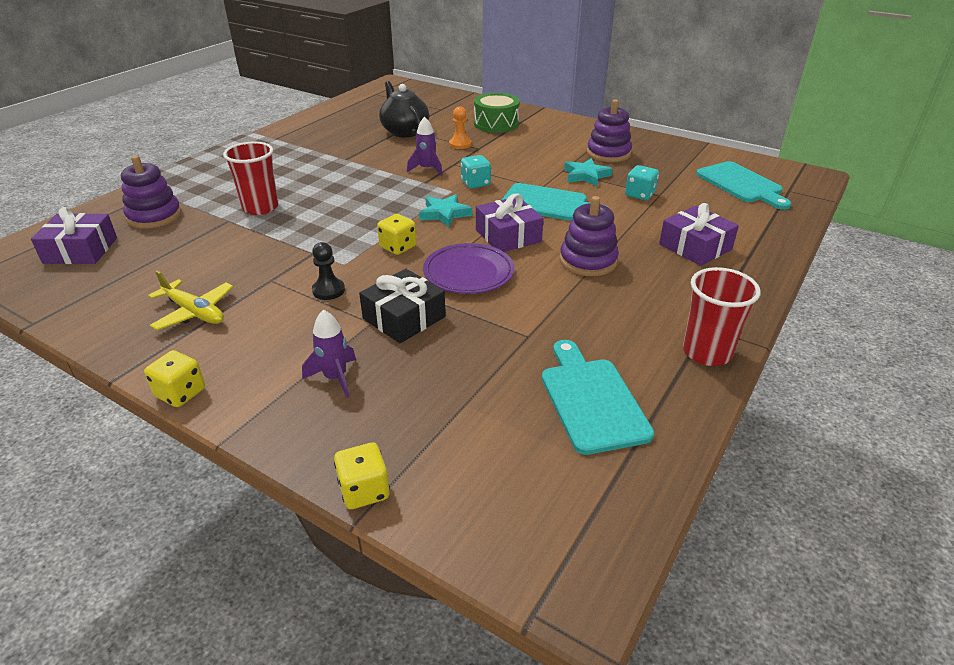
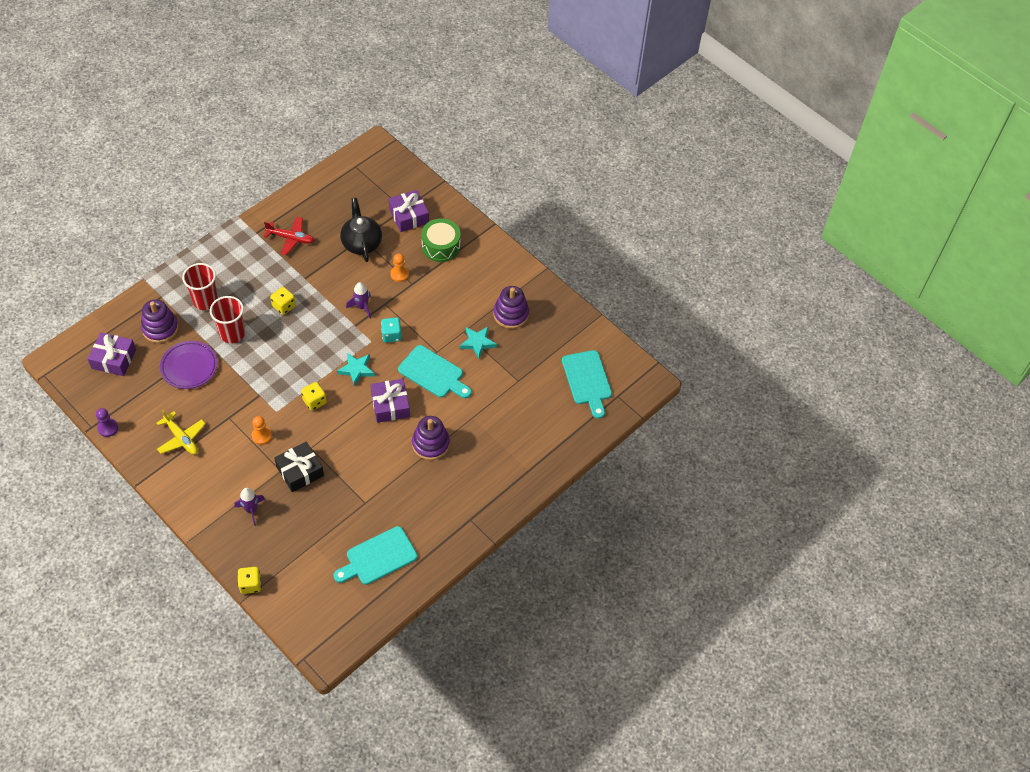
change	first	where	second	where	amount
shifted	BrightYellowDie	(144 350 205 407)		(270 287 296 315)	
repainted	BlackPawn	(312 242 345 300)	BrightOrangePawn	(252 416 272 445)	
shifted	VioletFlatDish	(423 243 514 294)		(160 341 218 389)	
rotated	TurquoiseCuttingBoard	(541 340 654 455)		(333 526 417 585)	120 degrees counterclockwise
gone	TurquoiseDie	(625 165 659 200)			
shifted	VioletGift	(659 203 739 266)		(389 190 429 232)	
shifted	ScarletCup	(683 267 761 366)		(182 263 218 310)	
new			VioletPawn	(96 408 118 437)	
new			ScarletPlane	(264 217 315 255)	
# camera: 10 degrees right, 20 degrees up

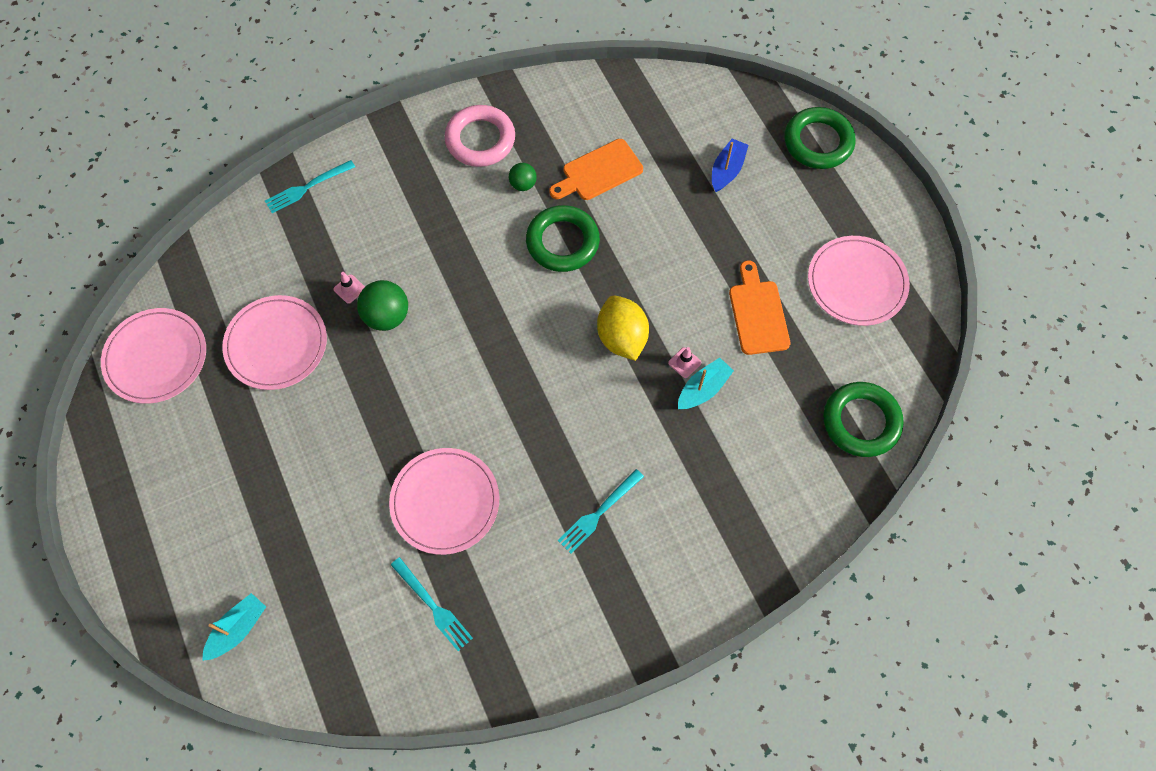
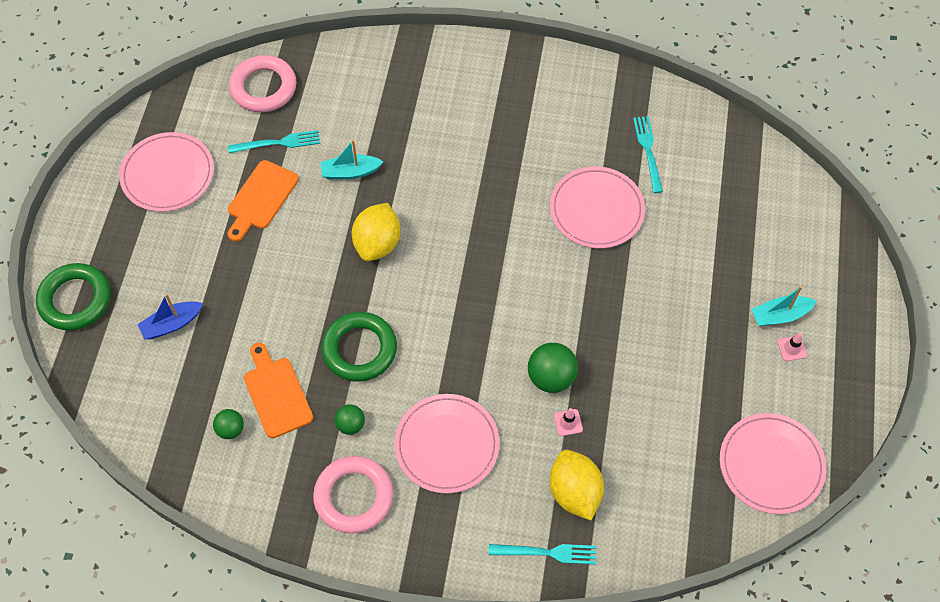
change	first	where	second	where	amount
shifted	TurquoiseBoat	(202 593 266 661)		(751 286 817 326)	
shifted	PinkFlatDish	(222 295 327 390)		(394 394 500 493)	
rotated	BrightOrangeCuttingBoard	(549 139 643 200)		(244 343 313 438)	120 degrees counterclockwise
shifted	TurquoiseFork	(558 469 644 554)		(228 130 320 153)	
shifted	PinkSafetyCone	(668 347 701 378)		(777 333 807 361)	
repainted	EmeraldRing	(823 382 904 457)	PinkRing	(229 55 297 112)	
new			EmeraldPlayBall	(213 409 244 439)	
new			BrightYellowCitrusFruit	(550 450 604 520)	
# camera: 145 degrees left, 5 degrees down

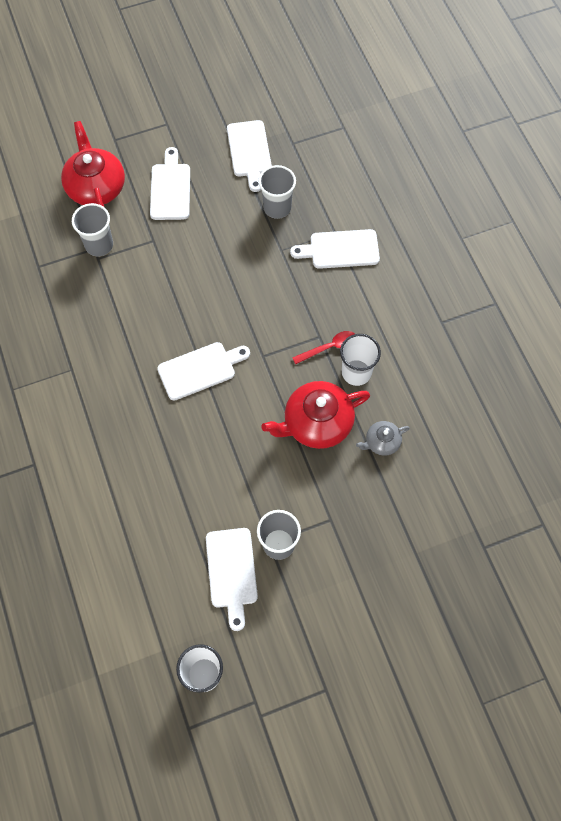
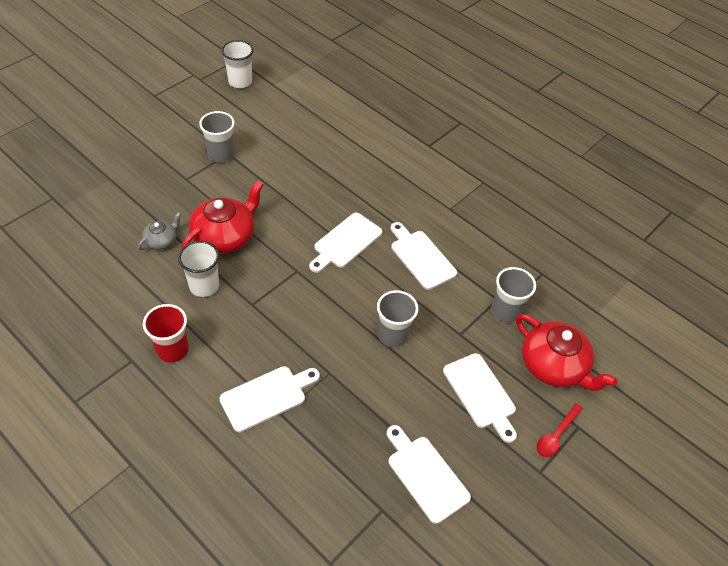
change	first	where	second	where	amount
shifted	PureWhiteCuttingBoard	(206 528 258 631)		(391 222 457 290)	
shifted	GreyCup	(259 165 296 219)		(377 290 418 347)	
shifted	ScarletSpoon	(292 331 355 364)		(537 403 583 457)	
new			ScarletCup	(143 304 189 363)	
# camera: 150 degrees right, 15 degrees down

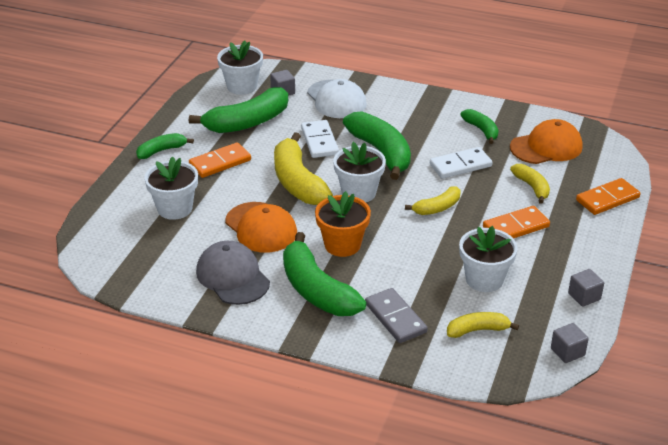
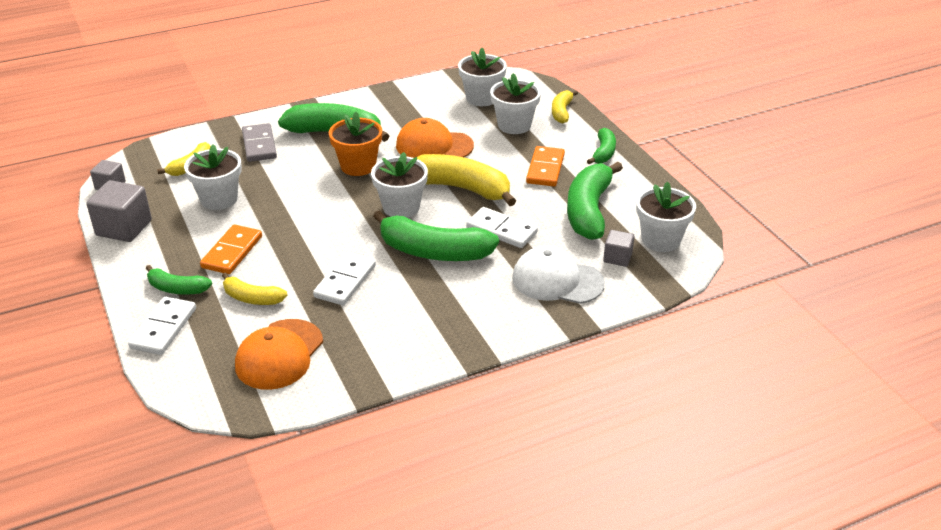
change	first	where	second	where	amount
gone	GreyCap	(196 241 270 305)			
rotated	GreyDominoTile	(365 288 428 343)		(242 123 277 162)	60 degrees clockwise
shifted	BrightYellowToyBanana	(405 186 460 215)		(552 90 578 124)	
shifted	EmeraldToyBanana	(460 109 499 144)		(146 265 212 295)	
scaled	GreyCube	(568 269 604 307)		(86 180 152 242)	x1.75
repainted	BrightOrangeDominoTile	(576 178 641 215)	PureWhiteDominoTile	(128 297 196 355)	
new			PureWhitePlantPot	(458 48 507 106)	
# camera: 135 degrees right, 0 degrees up

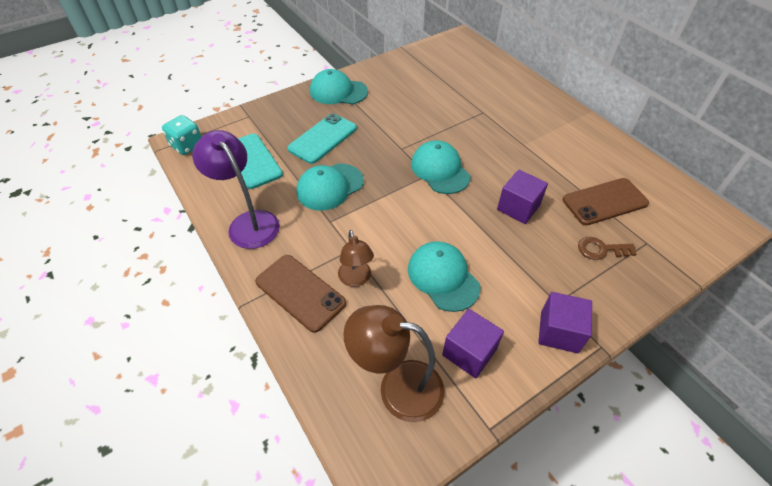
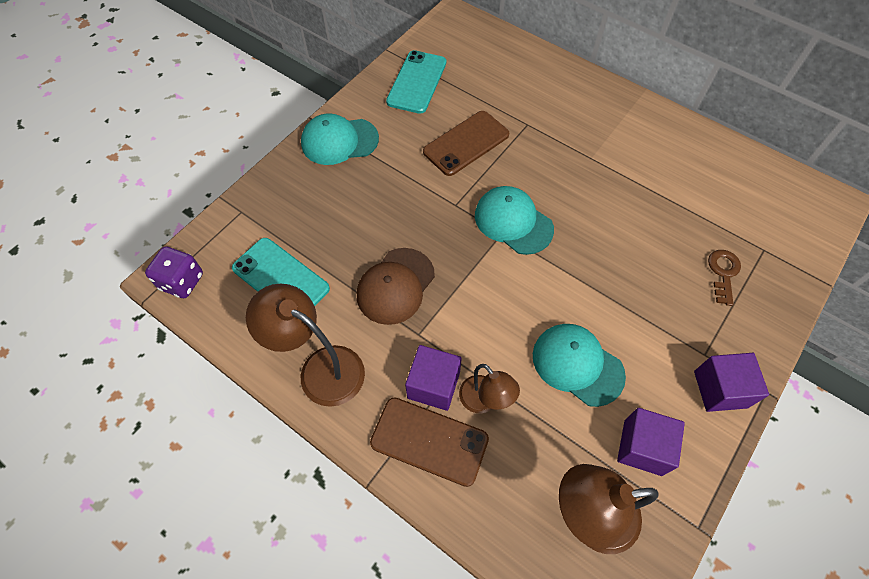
change	first	where	second	where	amount
repainted	TurquoiseDie	(162 115 202 155)	VioletDie	(145 246 203 298)	
repainted	VioletLamp	(192 130 280 249)	RussetLamp	(246 284 365 407)	
shifted	TurquoisePhone	(287 113 357 164)		(386 50 446 114)	
repainted	TurquoiseCap	(296 164 364 210)	RussetCap	(357 248 435 325)	
shifted	VioletCube	(497 169 548 224)		(405 345 462 411)	
shifted	RussetPhone	(563 178 649 225)		(423 111 509 176)	
rotated	RussetLatchkey	(578 237 637 260)		(708 250 741 306)	120 degrees clockwise
# camera: 20 degrees left, 10 degrees up

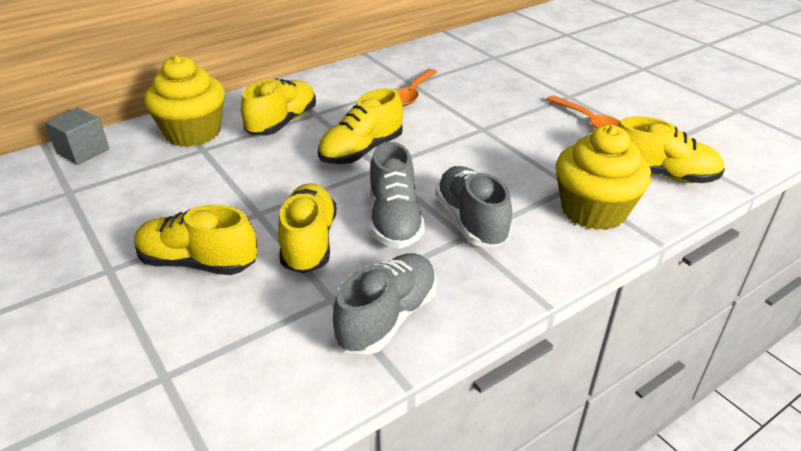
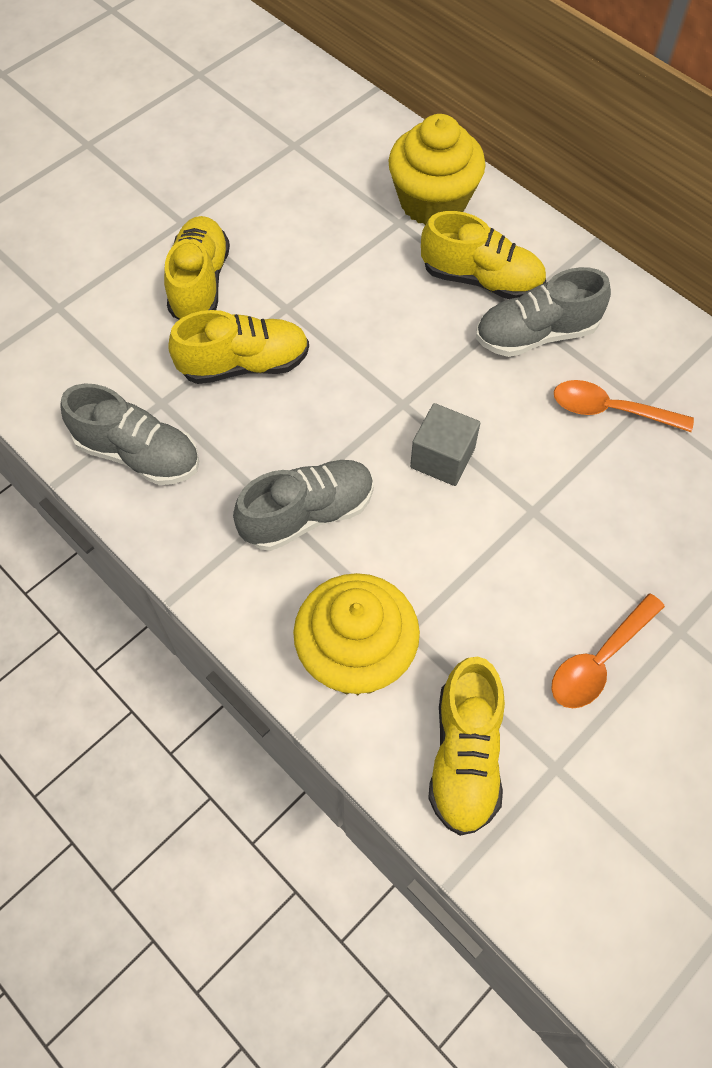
change	first	where	second	where	amount
shifted	GreyCube	(45 108 109 165)		(410 403 480 486)	
gone	BrightYellowLaceUpShoe	(318 88 403 164)			
shifted	GreyLaceUpShoe	(370 142 425 249)		(476 267 611 357)	
# camera: 80 degrees right, 25 degrees up

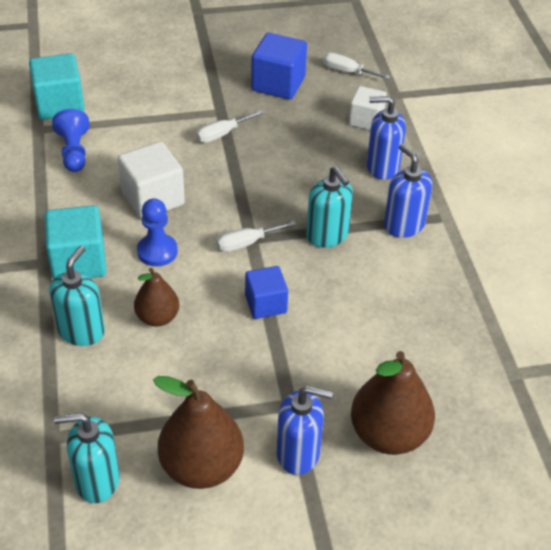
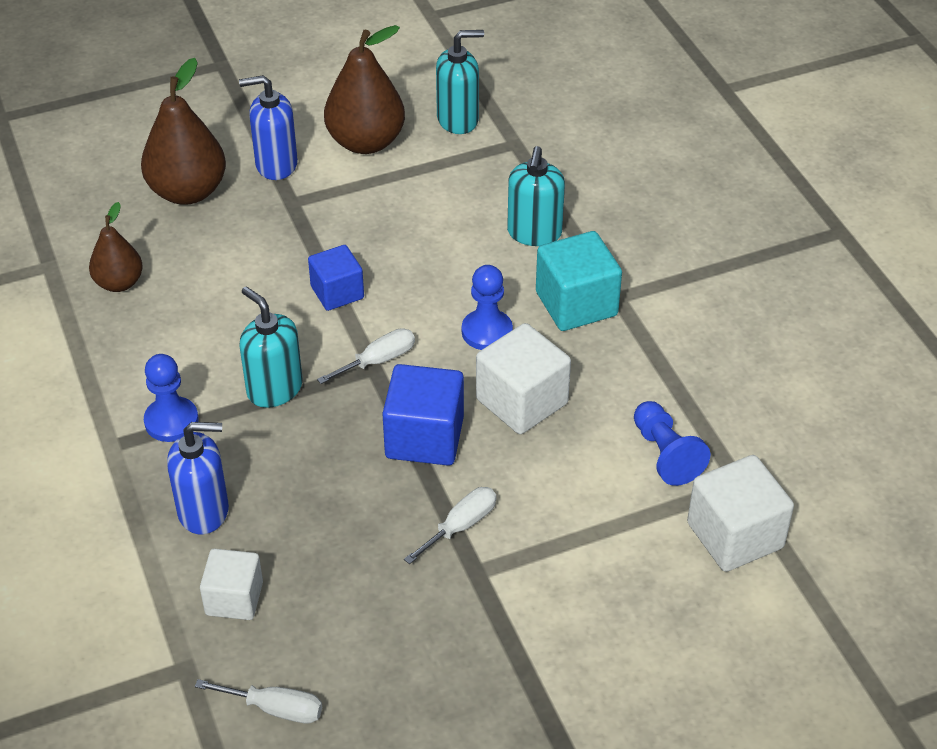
change	first	where	second	where	amount
repainted	TurquoiseCube	(29 53 85 120)	PureWhiteCube	(687 455 794 572)	
shifted	RussetToyPear	(134 268 179 327)		(89 202 143 292)	
shifted	CobaltCube	(251 33 307 100)		(382 364 464 466)	
swapped	CobaltSoapDispenser	(384 144 432 238)	CobaltPawn	(144 354 199 442)	
# camera: 170 degrees right, 0 degrees up

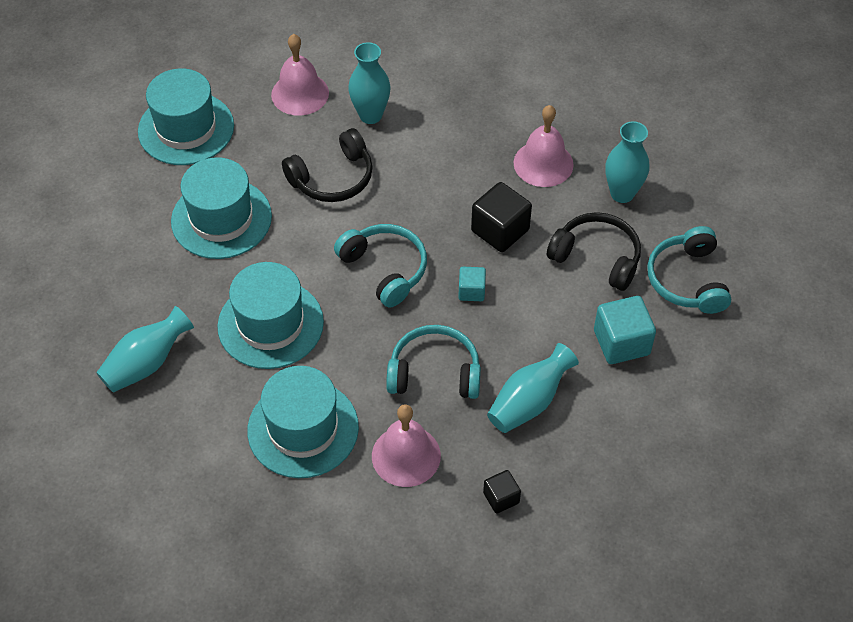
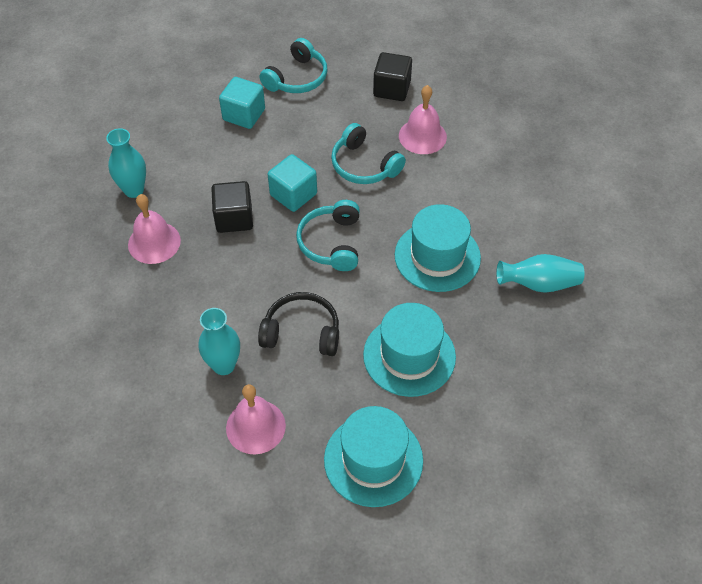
change	first	where	second	where	amount
gone	TurquoiseTallHat	(247 366 359 478)			
scaled	TurquoiseCube	(458 267 486 301)		(268 154 317 212)	x1.76
scaled	BlackCube	(483 470 521 514)		(373 52 412 101)	x1.76
gone	TurquoiseFlowerVase	(487 343 579 433)			
gone	BlackHeadset	(547 212 641 291)			
shifted	TurquoiseHeadset	(647 226 731 314)		(259 38 327 93)	
# camera: 140 degrees left, 0 degrees up

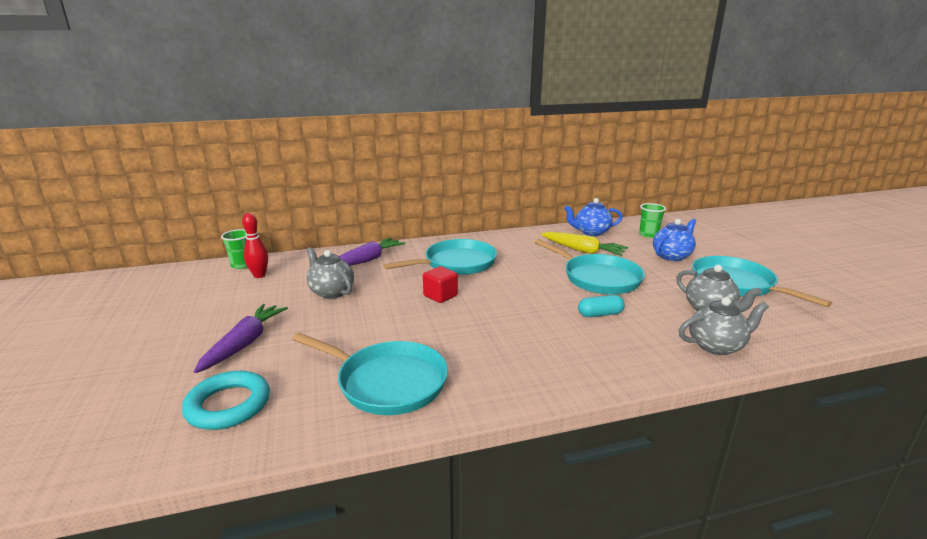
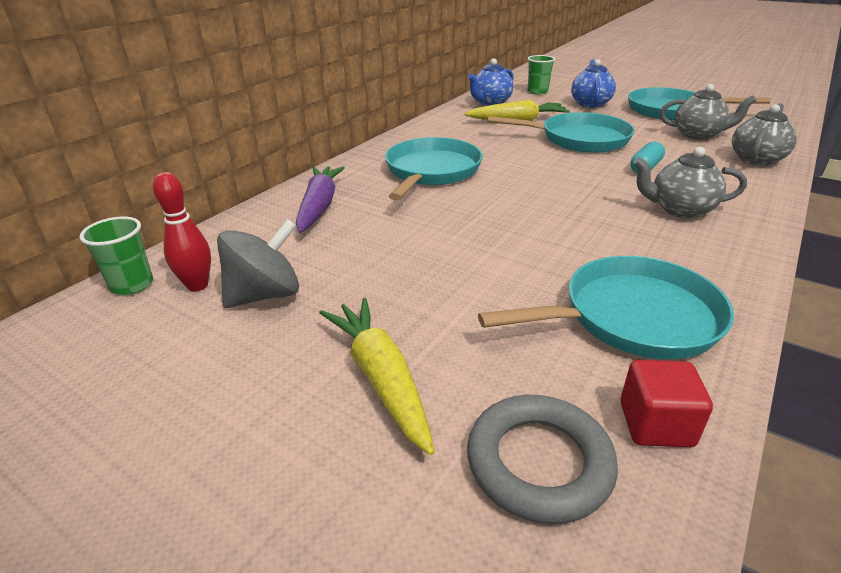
change	first	where	second	where	amount
repainted	TurquoiseRing	(182 371 270 430)	GreyRing	(467 395 618 524)	
repainted	VioletRootVegetable	(194 304 288 373)	BrightYellowRootVegetable	(319 298 435 455)	
shifted	GreyChinaTeapot	(307 247 354 299)		(633 147 747 218)	
shifted	ScarletCube	(423 266 458 303)		(620 360 713 447)	
new			GreyToyTop	(217 219 299 308)	
# camera: 40 degrees left, 10 degrees up

